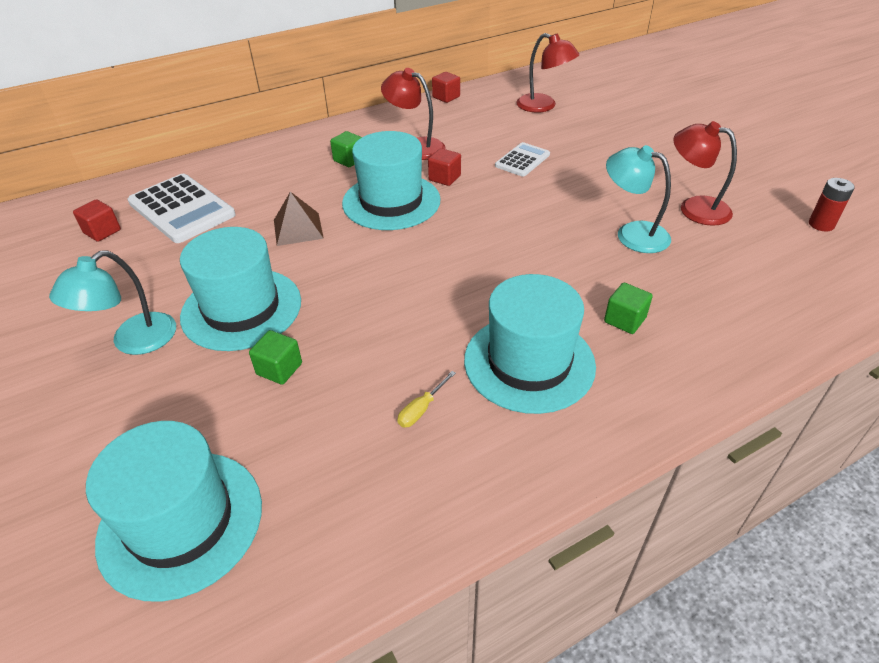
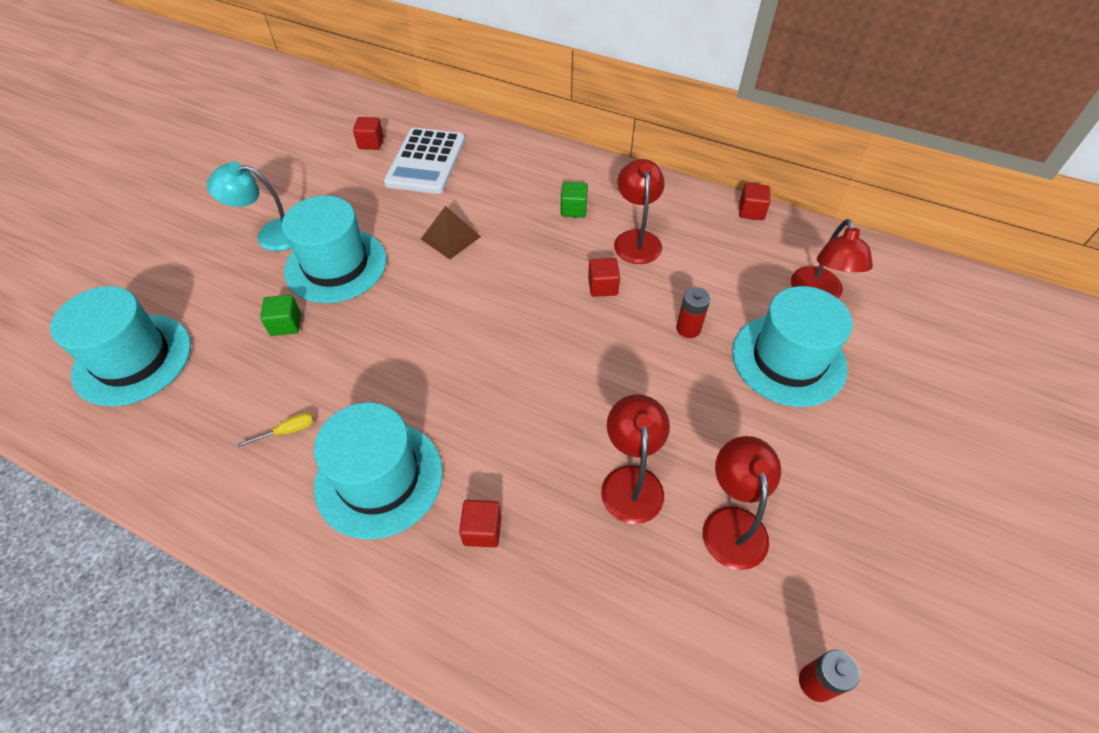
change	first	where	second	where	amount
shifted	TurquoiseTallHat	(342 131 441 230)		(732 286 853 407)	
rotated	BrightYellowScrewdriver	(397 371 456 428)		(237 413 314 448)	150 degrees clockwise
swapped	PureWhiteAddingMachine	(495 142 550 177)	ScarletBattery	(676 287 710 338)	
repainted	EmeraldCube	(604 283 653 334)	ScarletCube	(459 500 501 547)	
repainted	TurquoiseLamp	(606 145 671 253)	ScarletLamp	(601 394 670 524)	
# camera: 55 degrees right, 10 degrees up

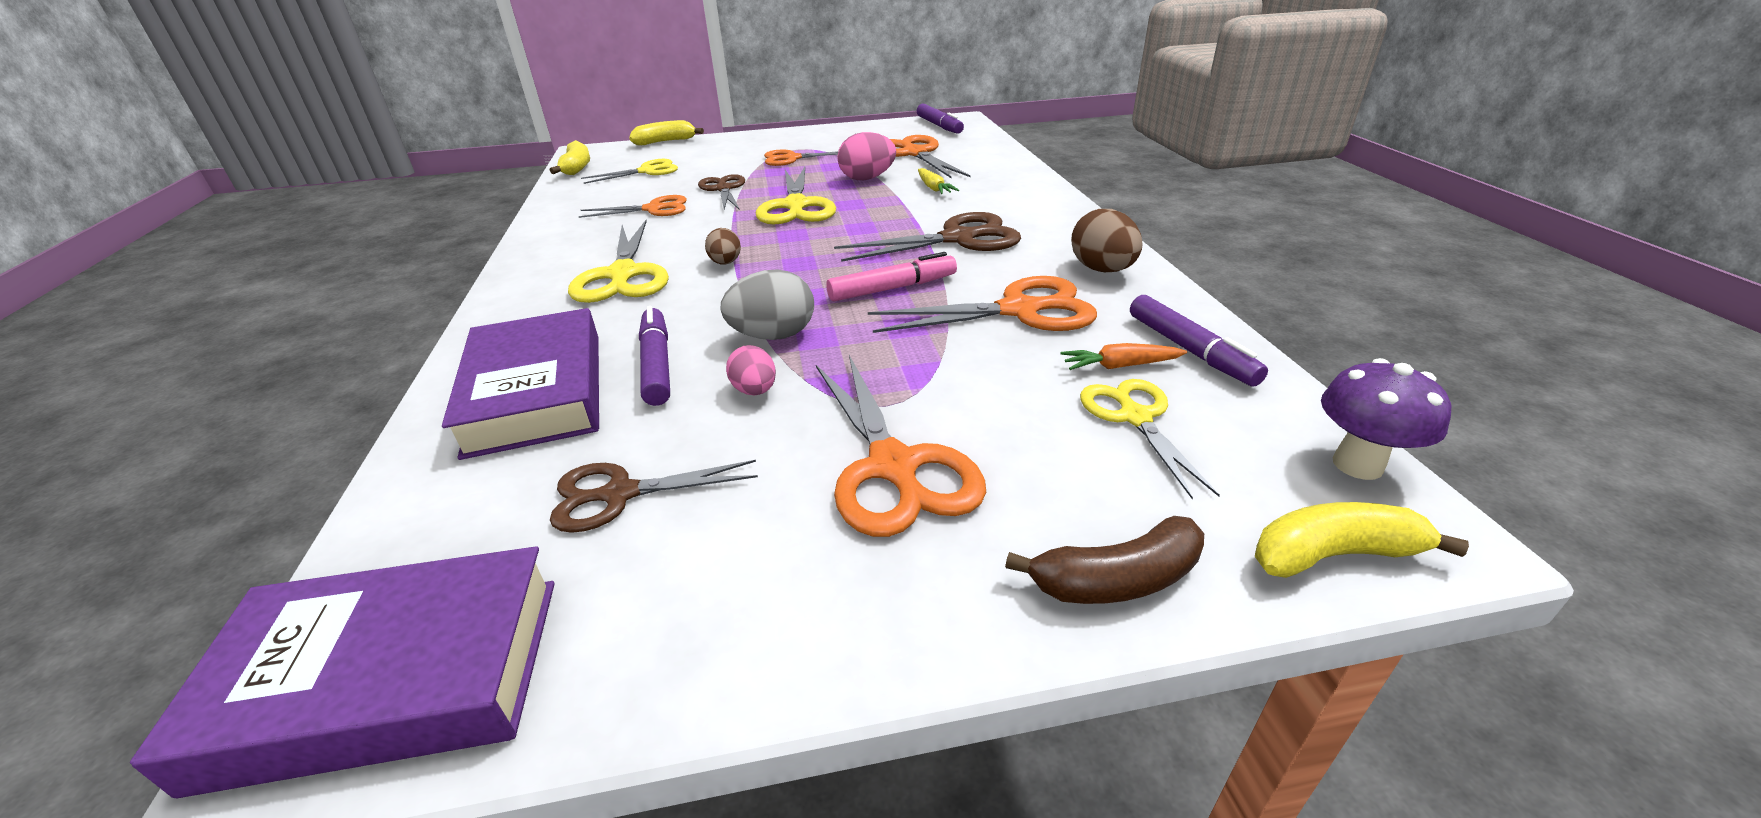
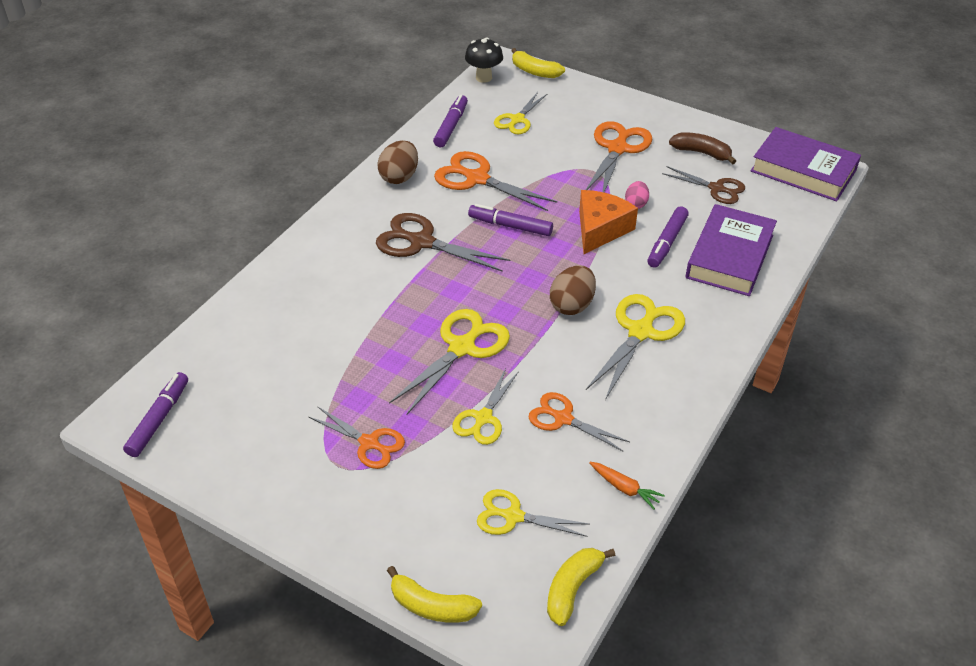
change	first	where	second	where	amount
repainted	RussetShears	(698 174 745 209)	BrightYellowShears	(452 368 519 445)	
scaled	RussetEggShape	(705 228 741 265)		(550 265 596 315)	x1.63
swapped	GreyEggShape	(721 269 814 340)	BrightOrangeCheese	(579 190 638 254)	
repainted	PinkFeltPen	(826 252 957 301)	VioletFeltPen	(468 204 553 236)	
gone	PinkEggShape	(837 132 896 180)			
gone	BrightOrangeShears	(890 135 971 179)			
gone	BrightYellowRootVegetable	(918 168 959 194)			
shifted	RussetToyBanana	(1005 516 1204 604)		(669 132 736 164)	
shifted	BrightOrangeRootVegetable	(1061 343 1187 370)		(589 462 665 510)	
repainted	VioletFungus	(1321 358 1451 480)	BlackFungus	(465 37 503 83)	
# camera: 140 degrees left, 10 degrees up

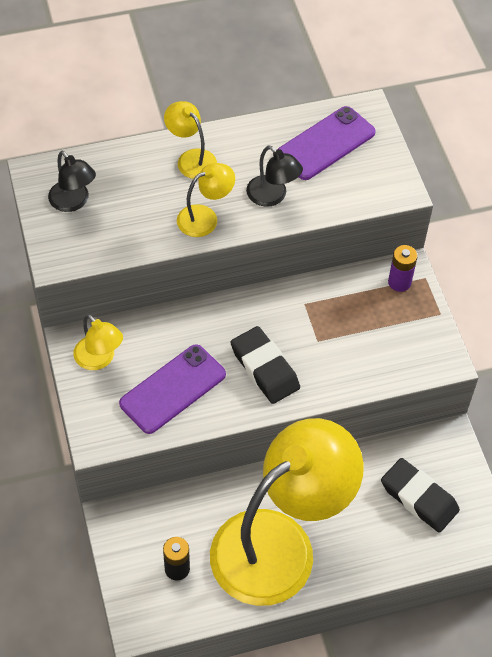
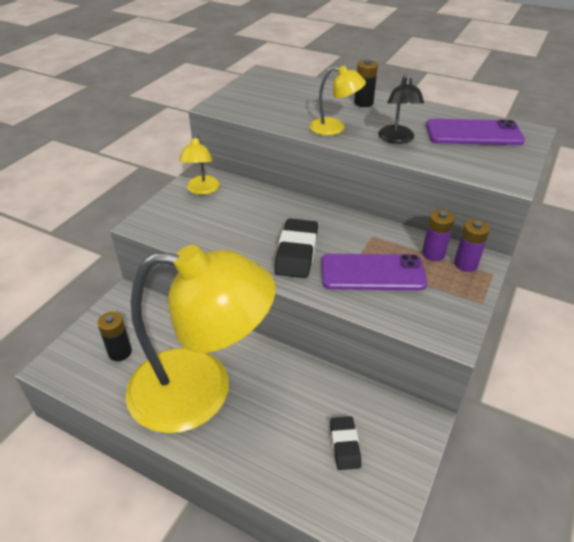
change	first	where	second	where	amount
gone	BlackLamp	(48 151 96 212)			
shifted	VioletPhone	(119 344 226 434)		(321 254 427 290)	
swapped	BrightYellowLamp	(164 101 217 179)	BlackBattery	(354 59 378 107)	
scaled	BlackGumEraser	(381 458 460 533)		(330 416 361 470)	x0.61
new			VioletBattery	(422 209 455 261)	
# camera: 45 degrees right, 15 degrees down

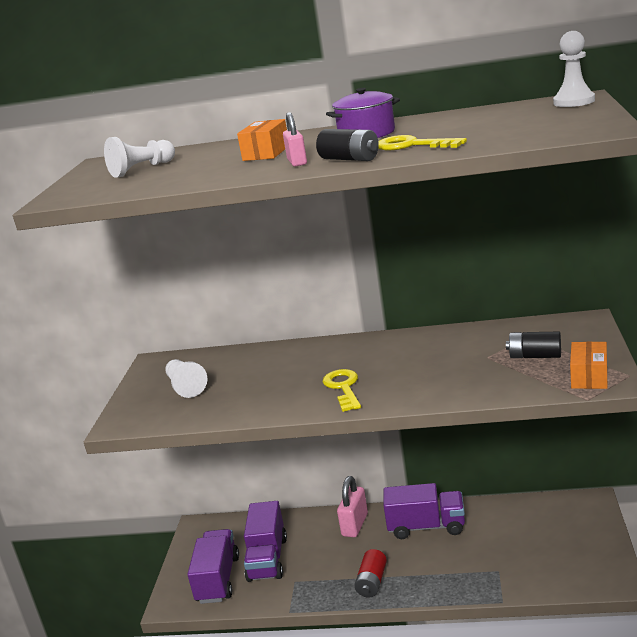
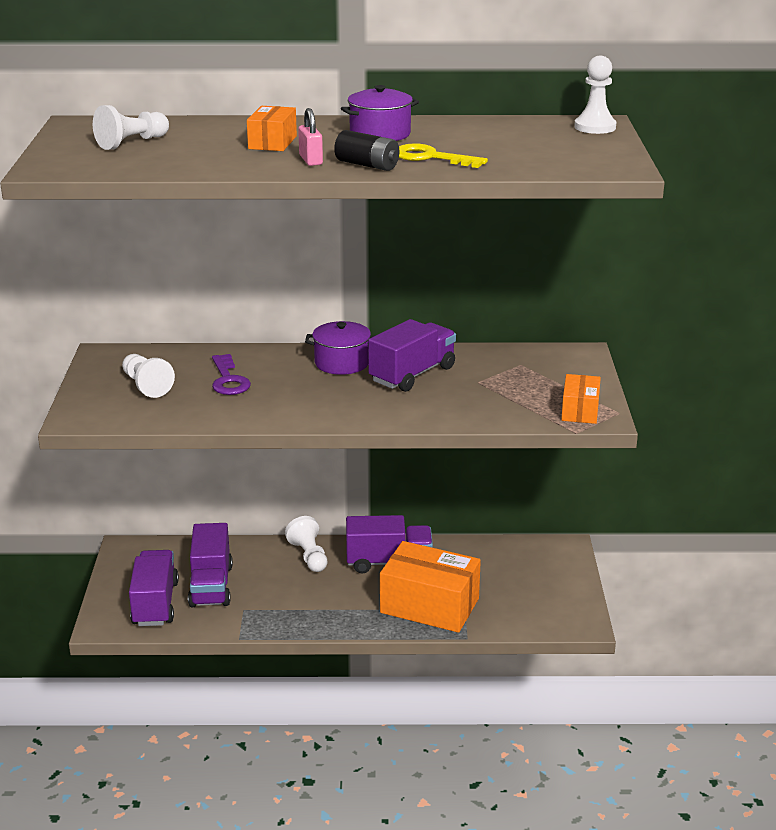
change	first	where	second	where	amount
gone	BrightYellowLatchkey	(323 369 361 412)			
swapped	PinkSmallLock	(337 476 368 537)	PureWhitePawn	(285 516 328 572)	
gone	ScarletBattery	(355 549 387 598)			
gone	BlackBattery	(506 331 561 358)			
new			VioletLatchkey	(212 354 251 395)	
new			VioletPot	(305 321 376 375)	
new			VioletLorry	(368 319 456 392)	
new			BrightOrangeParcel	(380 541 481 633)	
# camera: 10 degrees left, 5 degrees up

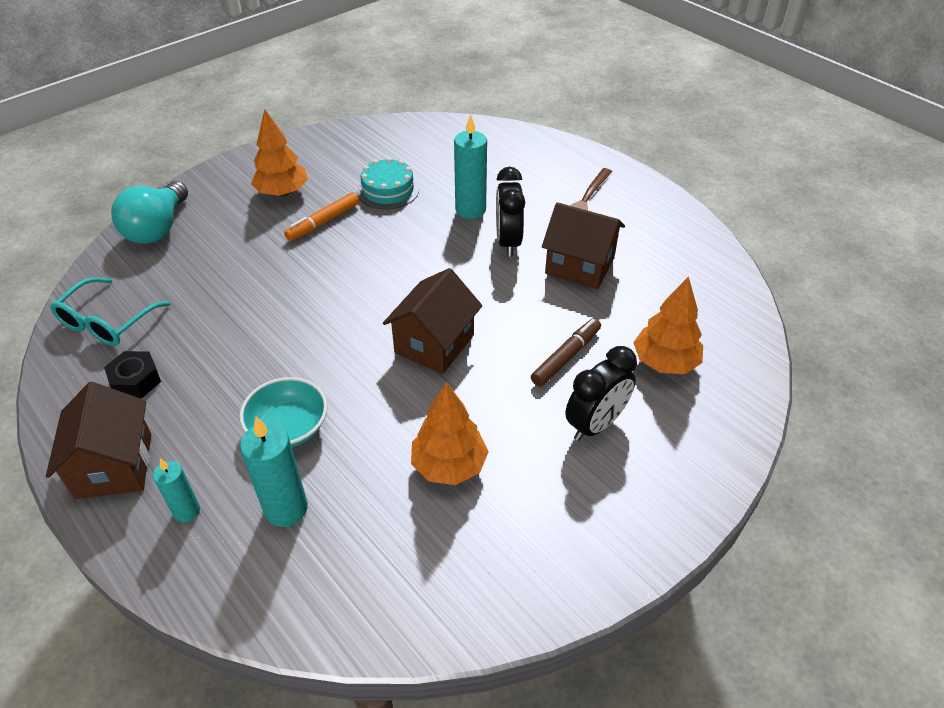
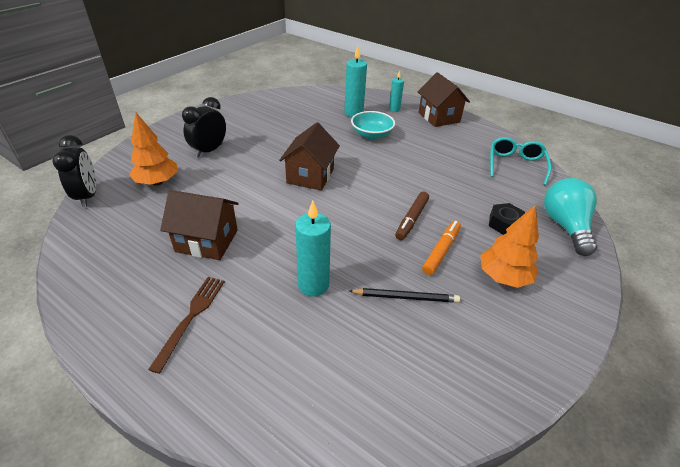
change	first	where	second	where	amount
shifted	BlackHexagonNut	(104 351 161 398)		(489 203 525 235)	
swapped	TurquoiseLayerCake	(357 157 419 209)	BlackWoodenPencil	(349 288 460 303)	
gone	BrightOrangeTree	(411 382 489 485)			
shifted	BlackAlarmClock	(496 167 525 257)		(52 135 96 207)	
shifted	RussetFeltPen	(531 318 601 387)		(395 191 429 240)	
# camera: 165 degrees right, 5 degrees down

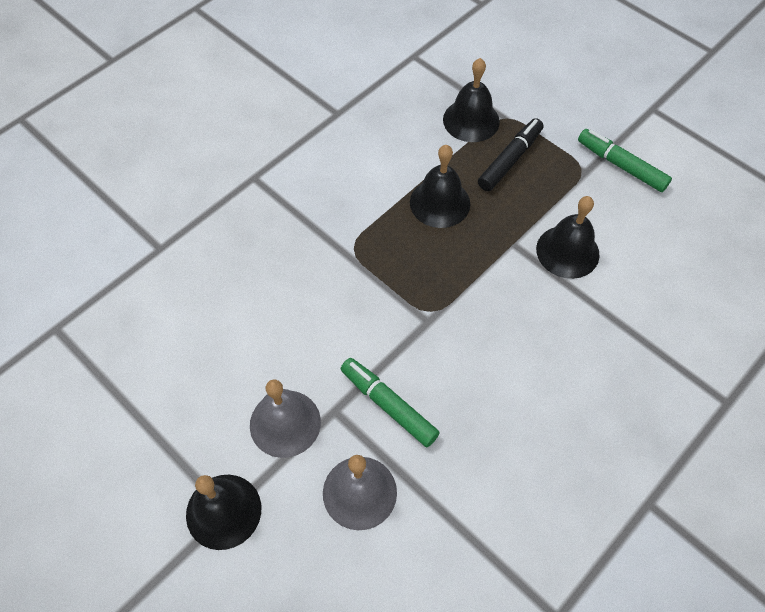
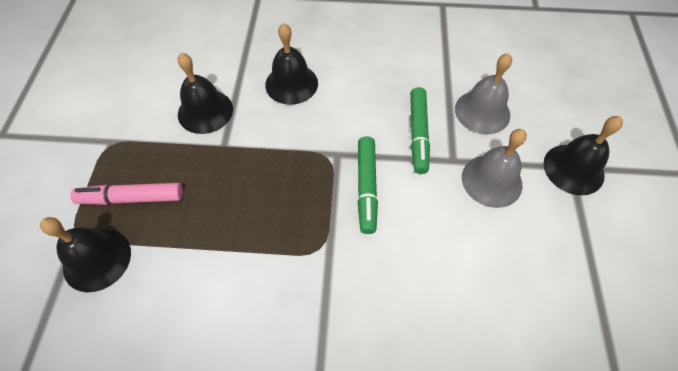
change	first	where	second	where	amount
shifted	BlackSchoolBell	(410 145 470 228)		(265 23 318 105)	
repainted	BlackFeltPen	(478 118 544 191)	PinkFeltPen	(70 183 183 205)	
shifted	EmeraldFeltPen	(578 129 672 192)		(358 136 378 234)	
# camera: 130 degrees left, 0 degrees up

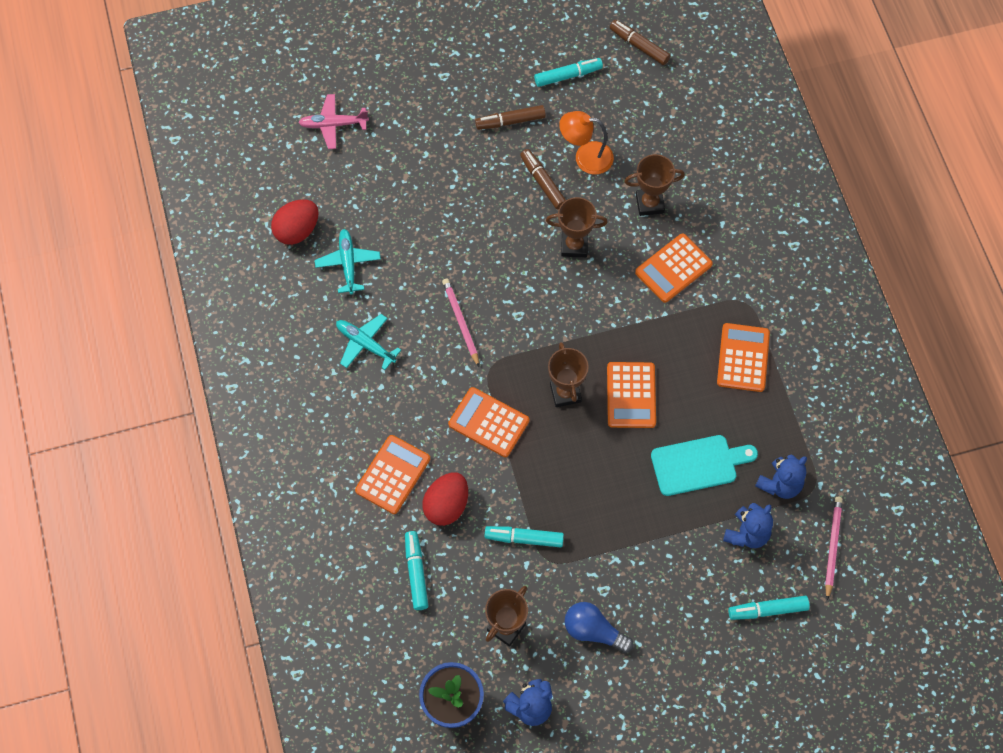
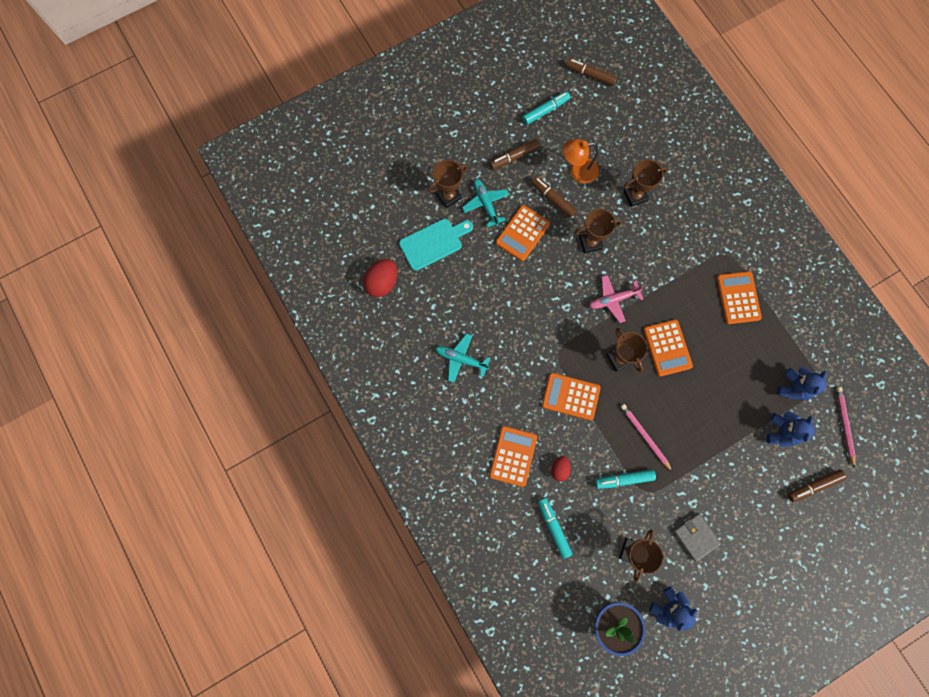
change	first	where	second	where	amount
shifted	PinkPlane	(298 94 369 149)		(589 275 645 323)	
shifted	TurquoisePlane	(315 229 381 295)		(462 179 509 227)	
scaled	ScarletEggShape	(422 472 468 526)		(551 456 571 482)	x0.59
shifted	PinkWoodenPencil	(442 278 479 367)		(621 404 673 472)	
swapped	CobaltLightBulb	(565 602 634 653)	GreyBillfold	(673 513 721 562)	
shifted	BrightOrangeAddingMachine	(635 233 713 303)		(496 205 550 261)	
shifted	TurquoiseCuttingBoard	(651 435 758 496)		(399 219 473 271)	
repainted	TurquoiseFeltPen	(728 596 810 620)	RussetFeltPen	(788 470 846 502)	
new			RussetPrizeCup	(428 160 468 208)	
# camera: 15 degrees left, 10 degrees up

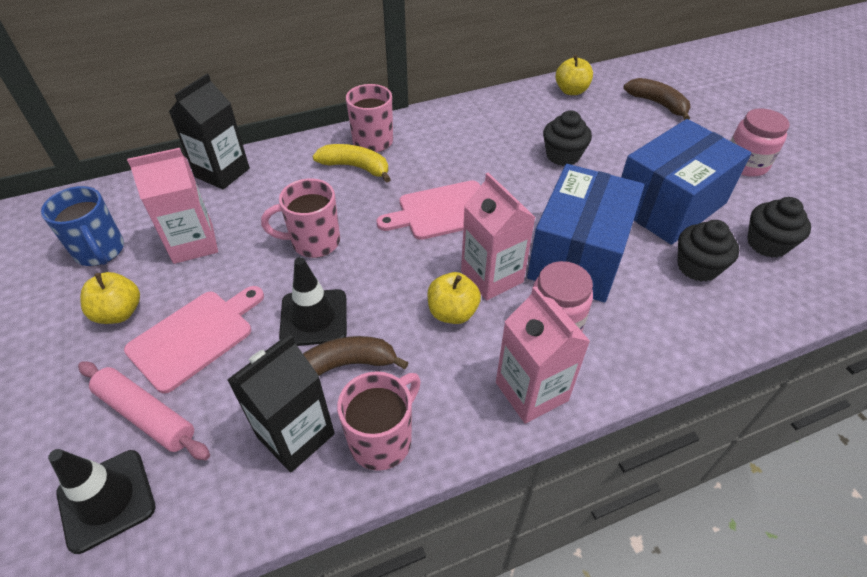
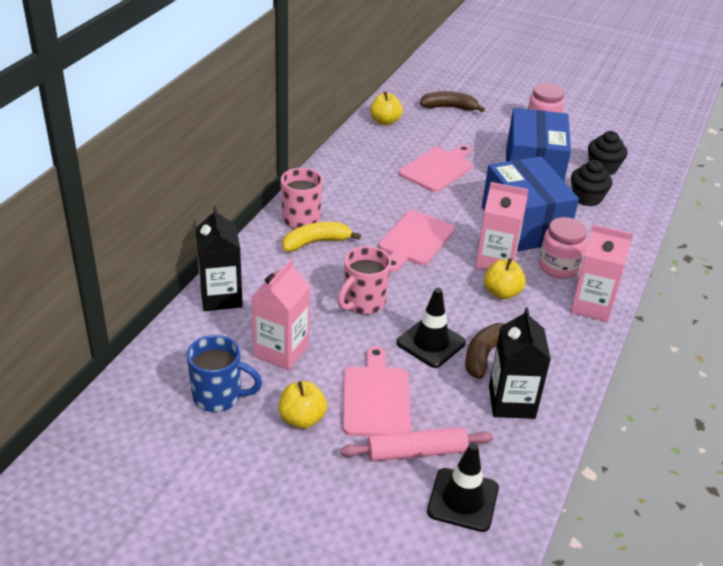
change	first	where	second	where	amount
gone	PinkTeaMug	(337 371 421 471)			
swapped	BlackMuffin	(543 110 592 166)	PinkCuttingBoard	(399 145 472 192)	
# camera: 45 degrees left, 10 degrees down

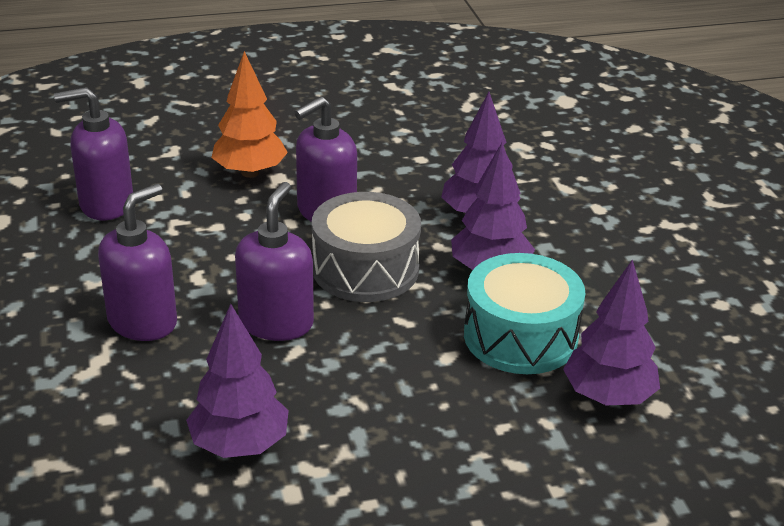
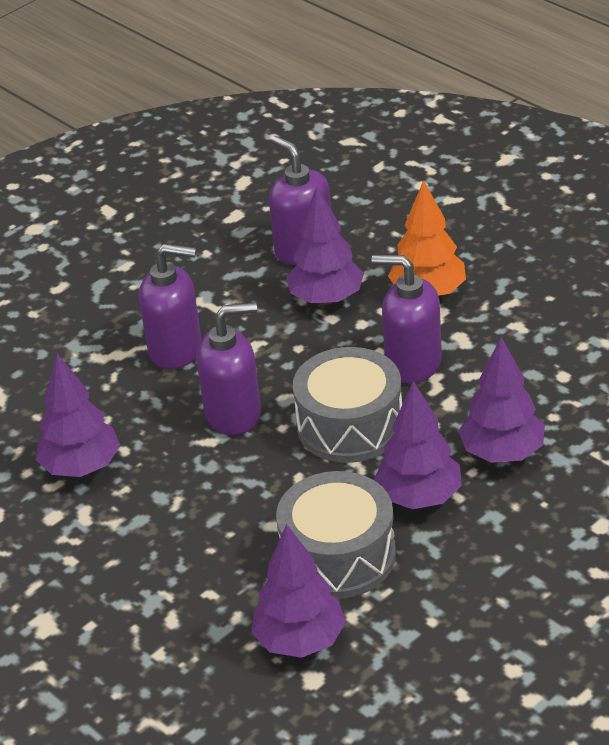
change	first	where	second	where	amount
repainted	TurquoiseToyDrum	(464 253 585 374)	GreyToyDrum	(276 471 396 599)	
new			VioletTree	(286 187 364 305)	
# camera: 65 degrees right, 5 degrees up

